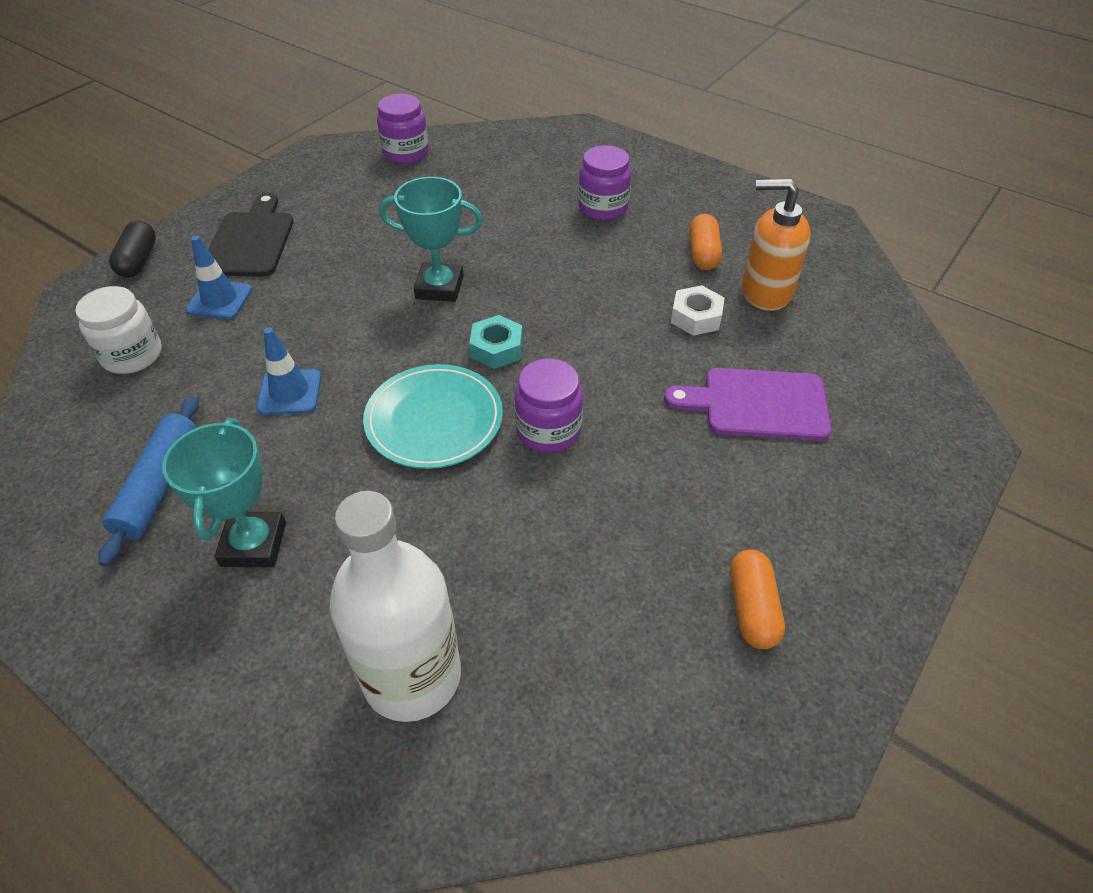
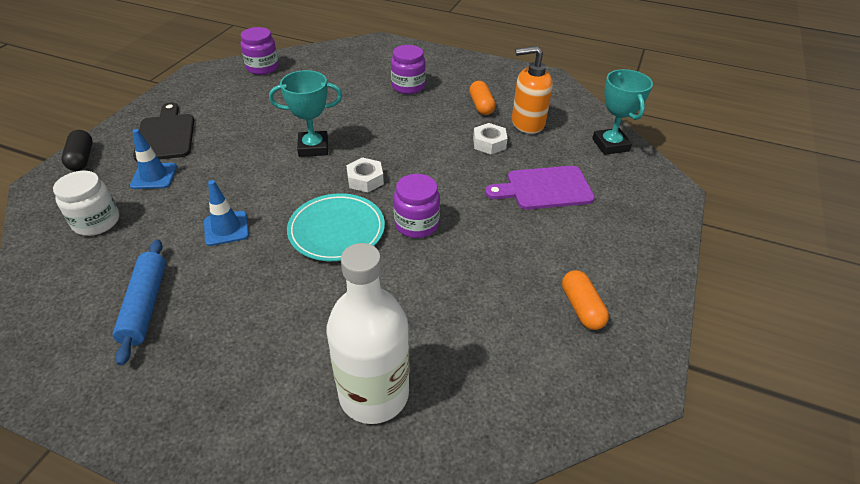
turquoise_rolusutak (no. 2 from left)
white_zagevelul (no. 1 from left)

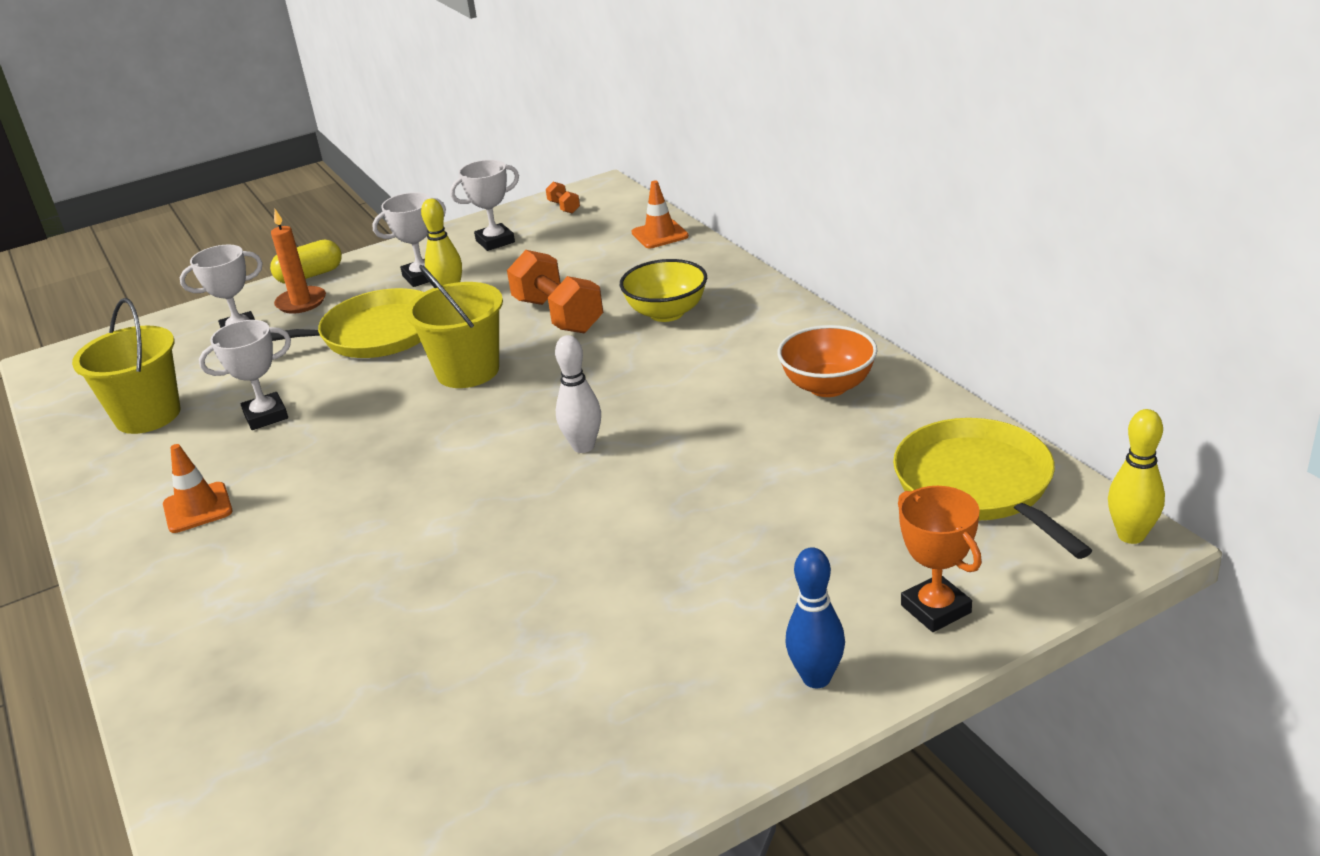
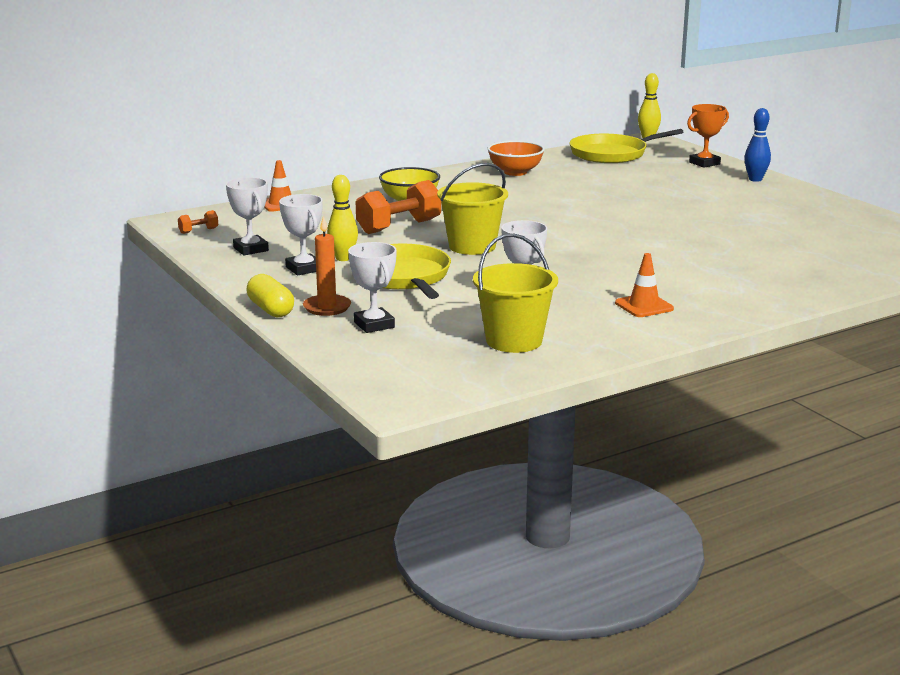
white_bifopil

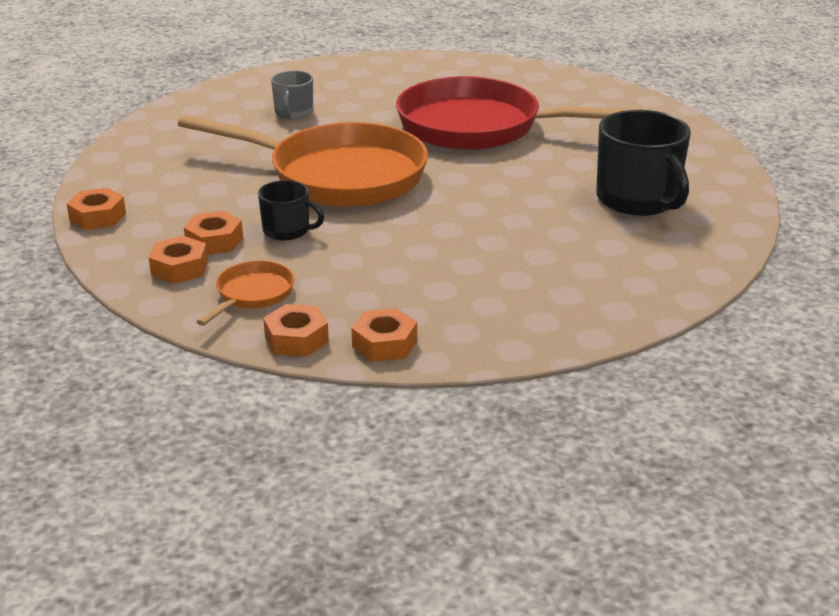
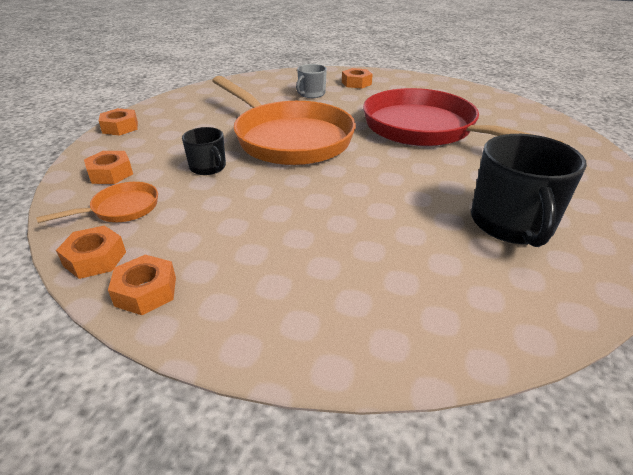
orange_zagevelul (no. 5 from left)

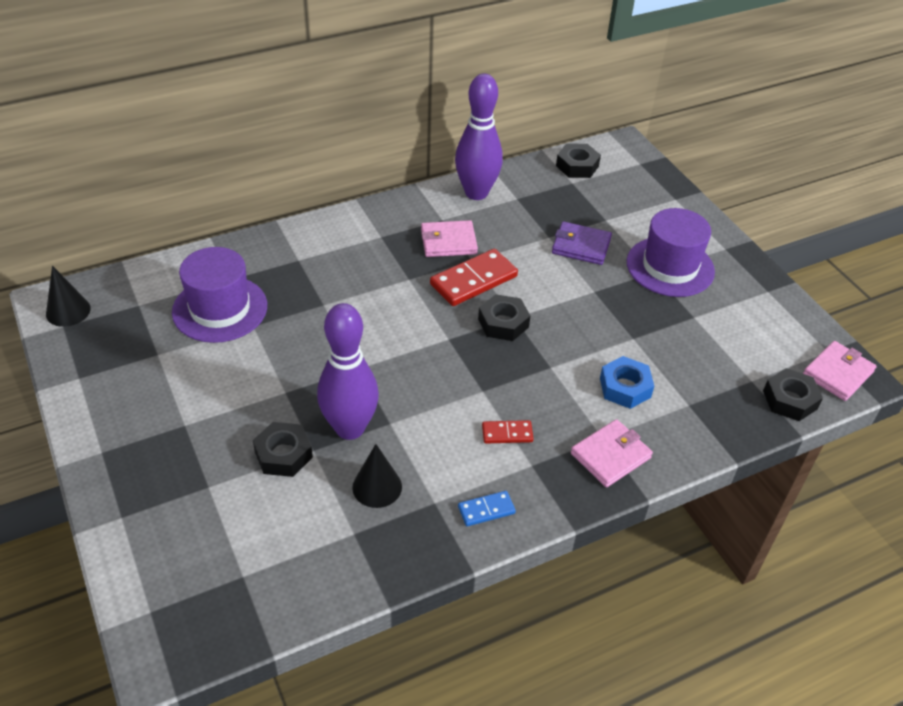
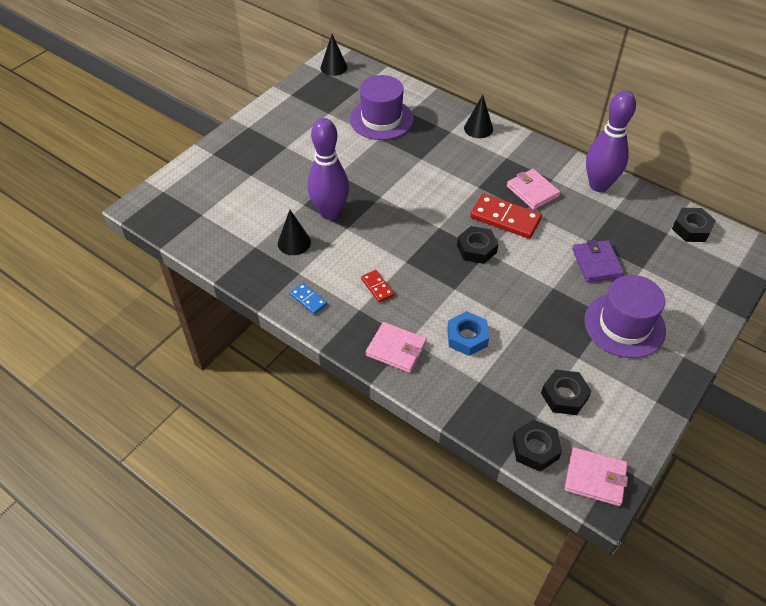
black_zagevelul (no. 3 from left)
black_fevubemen (no. 3 from left)

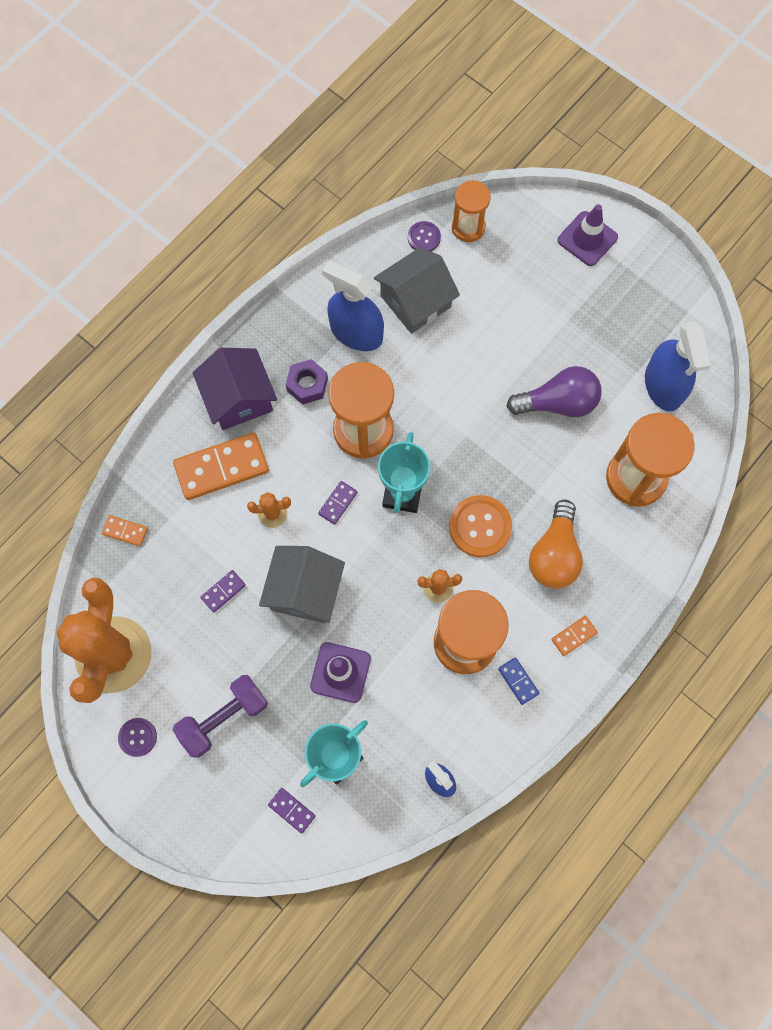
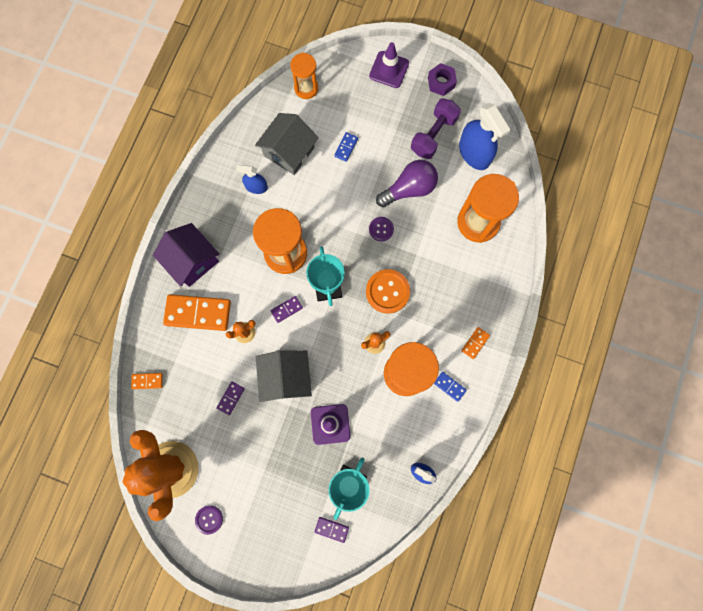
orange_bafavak (no. 2 from left)
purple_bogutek
purple_zagevelul
purple_bafavak (no. 2 from left)
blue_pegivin (no. 1 from left)
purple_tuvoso (no. 2 from left)
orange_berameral
blue_bafavak (no. 1 from left)

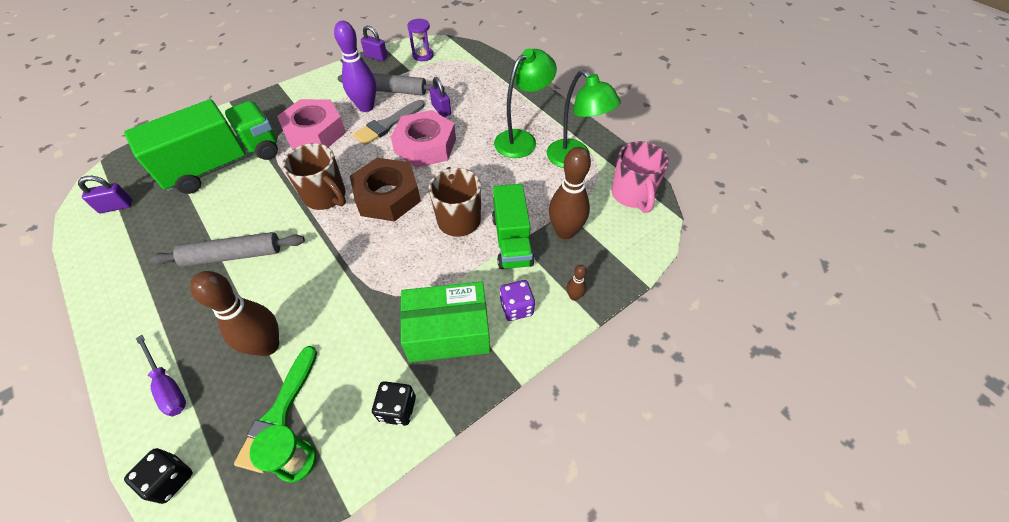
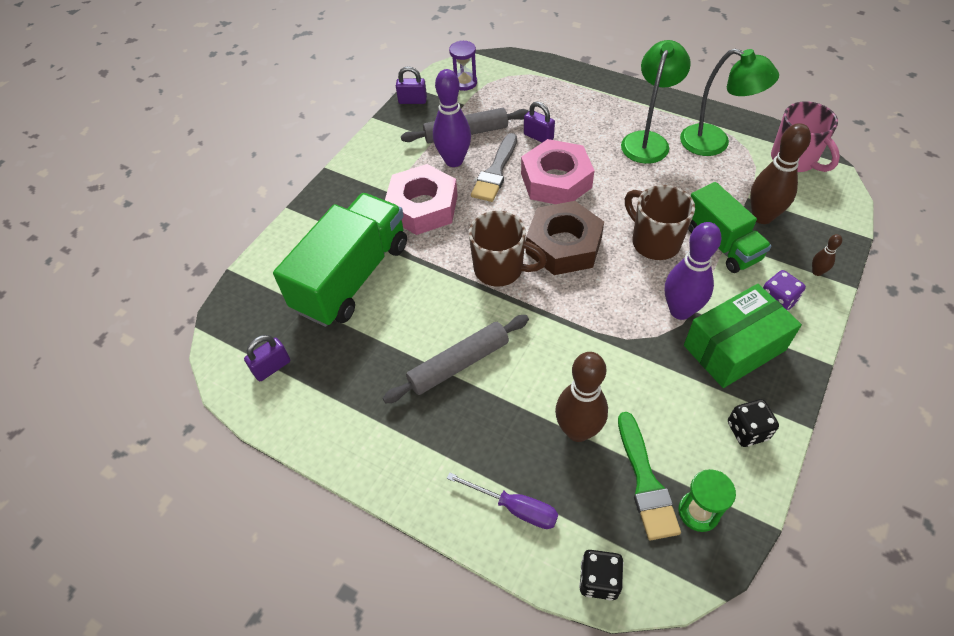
purple_bifopil (no. 2 from left)

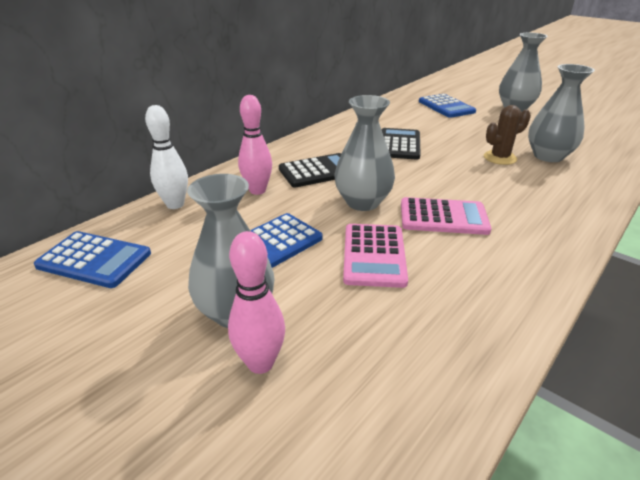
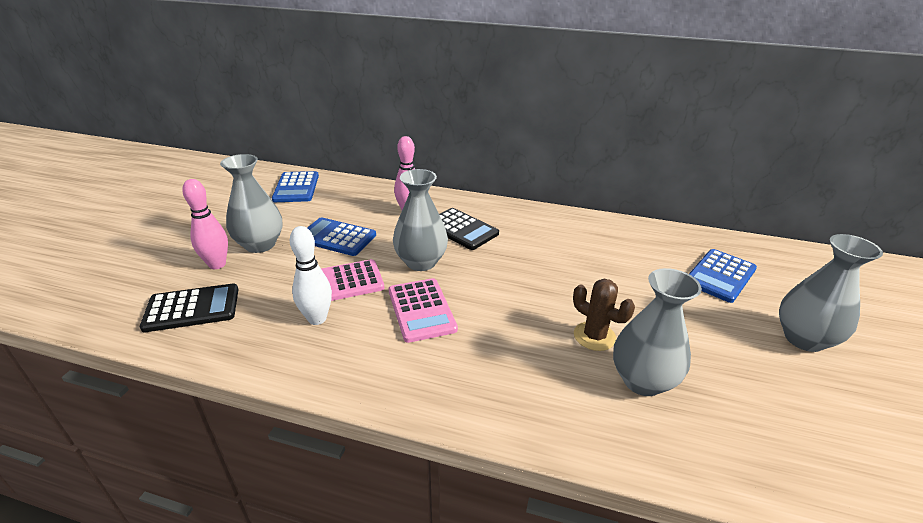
white_bifopil
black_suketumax (no. 1 from left)

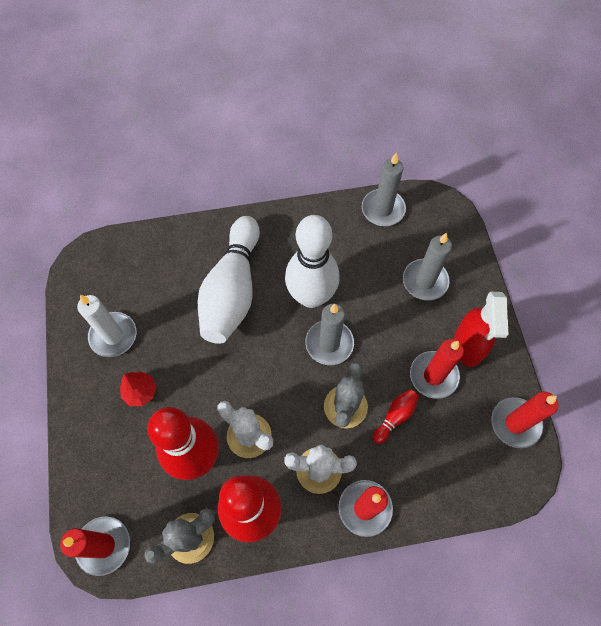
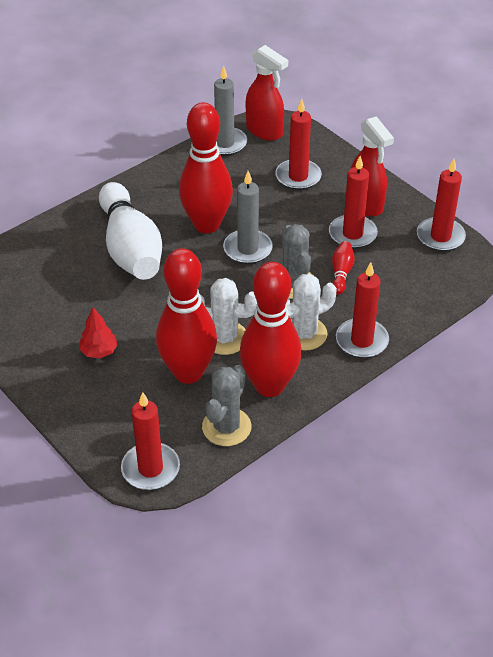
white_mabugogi
red_bifopil (no. 2 from left)
red_mabugogi (no. 2 from left)
red_pegivin (no. 1 from left)

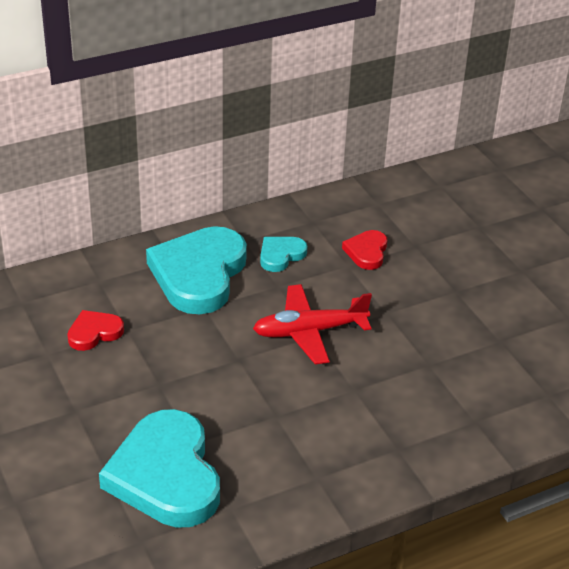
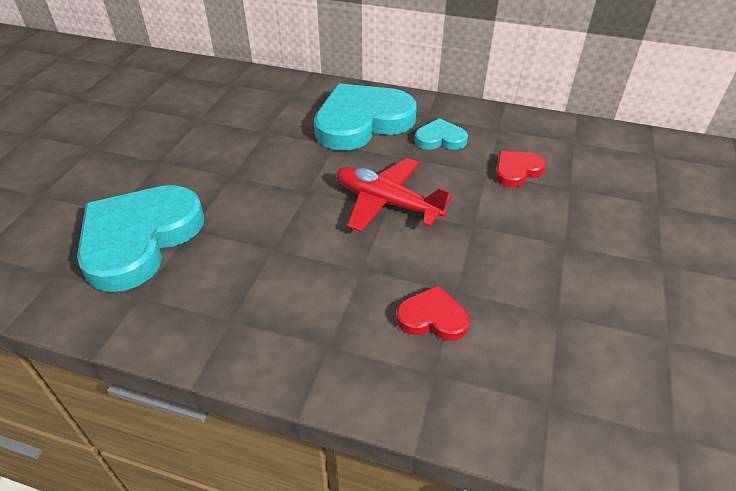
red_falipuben (no. 1 from left)

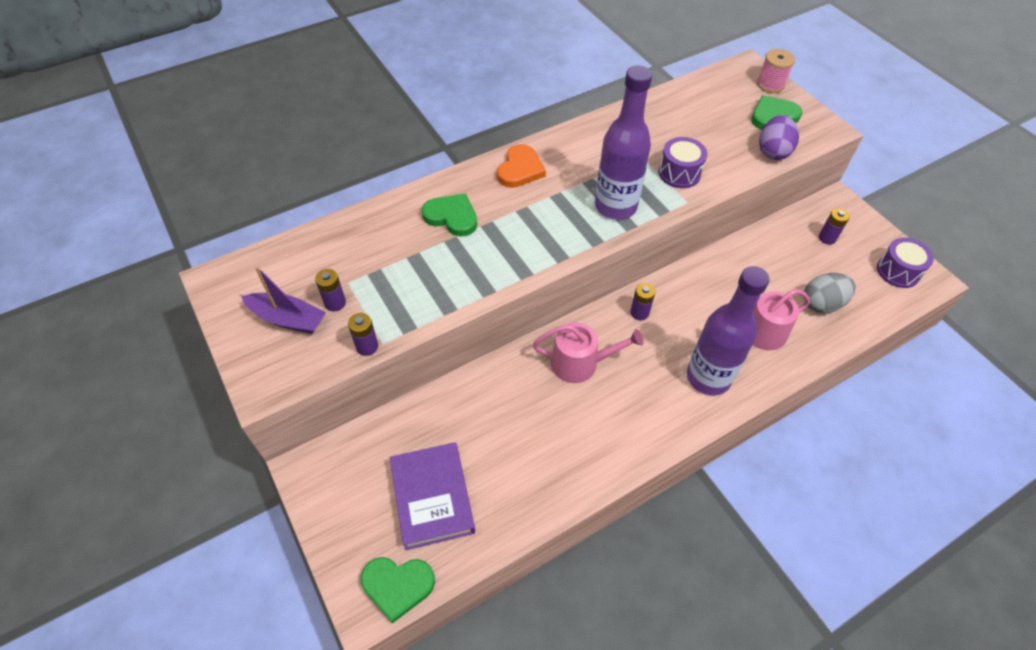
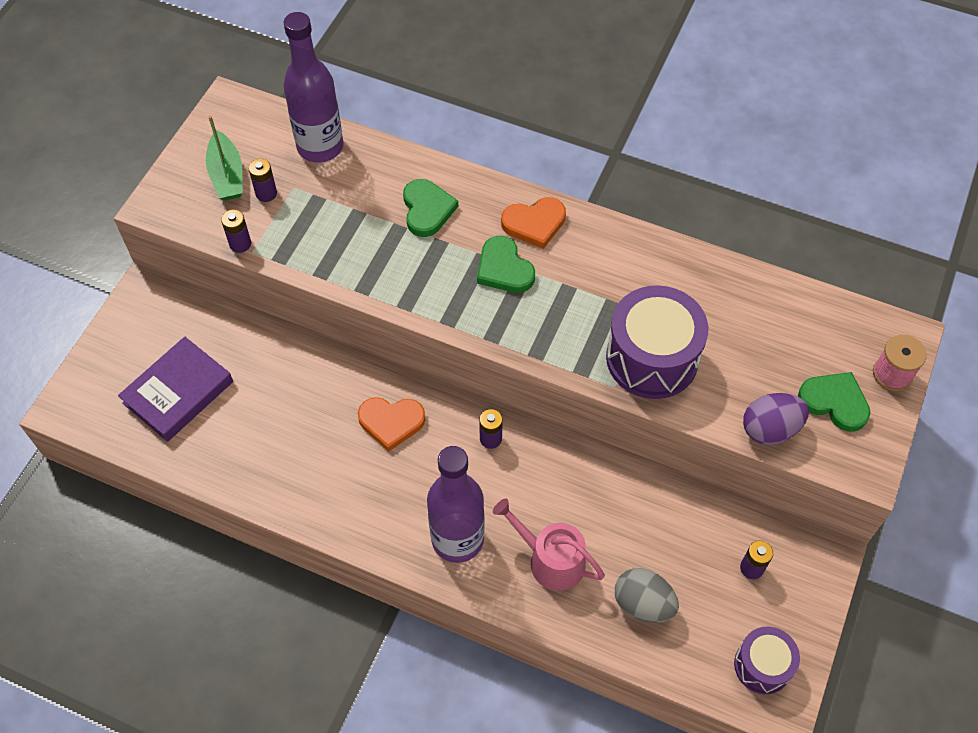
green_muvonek
green_falipuben (no. 2 from left)
orange_falipuben (no. 1 from left)
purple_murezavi (no. 1 from left)
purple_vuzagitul (no. 1 from left)

